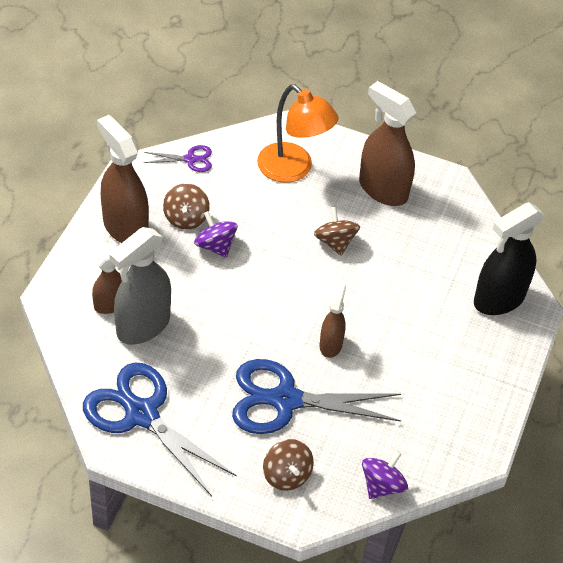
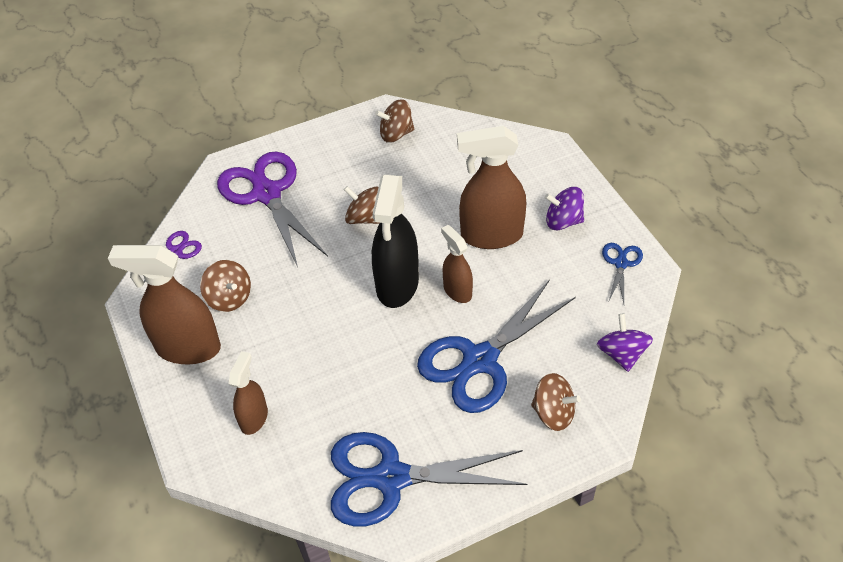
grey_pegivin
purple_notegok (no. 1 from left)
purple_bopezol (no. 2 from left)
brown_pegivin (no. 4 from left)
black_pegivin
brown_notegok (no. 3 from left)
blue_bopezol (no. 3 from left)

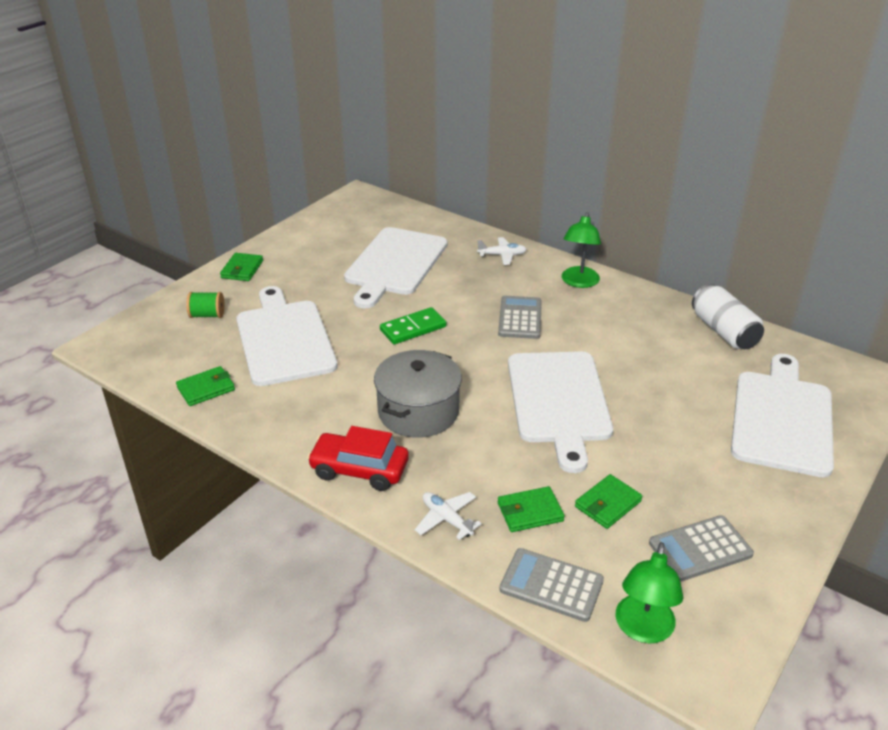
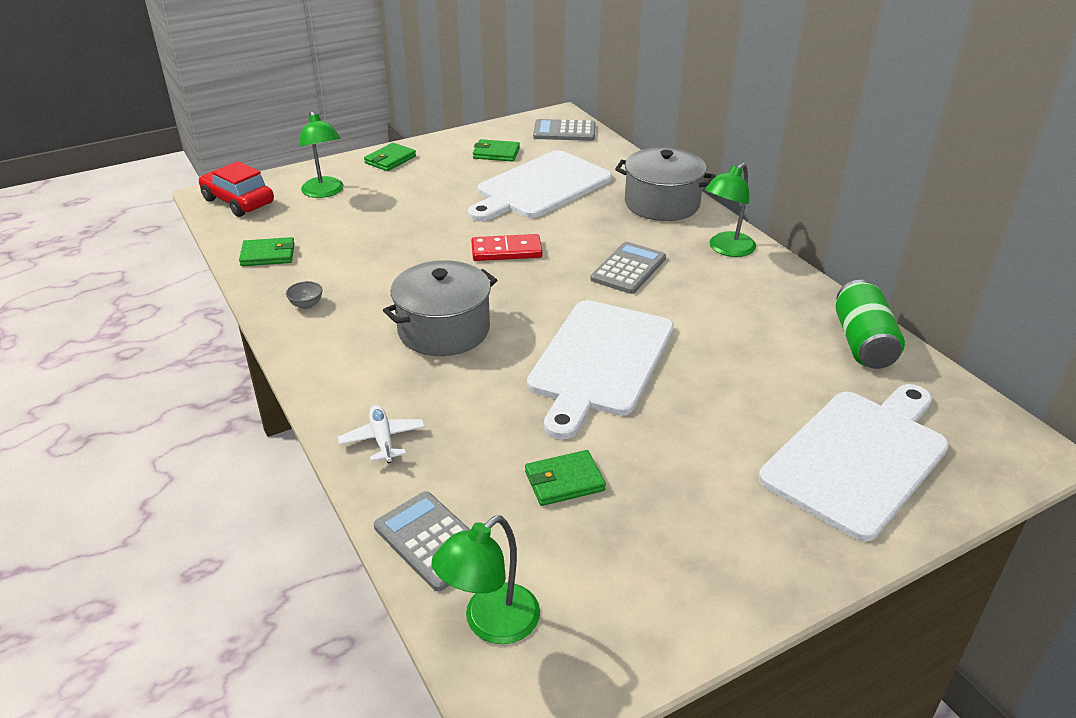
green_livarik (no. 1 from left)
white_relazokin (no. 1 from left in the first image)
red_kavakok
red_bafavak
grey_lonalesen (no. 2 from left)
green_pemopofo (no. 3 from left)
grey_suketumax (no. 2 from left)
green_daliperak
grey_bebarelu

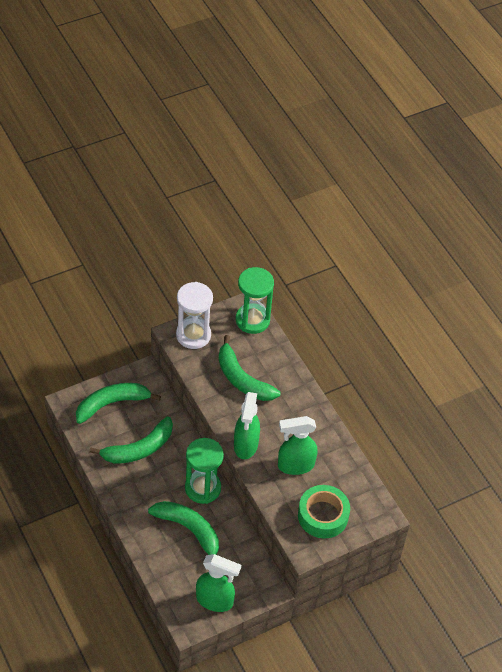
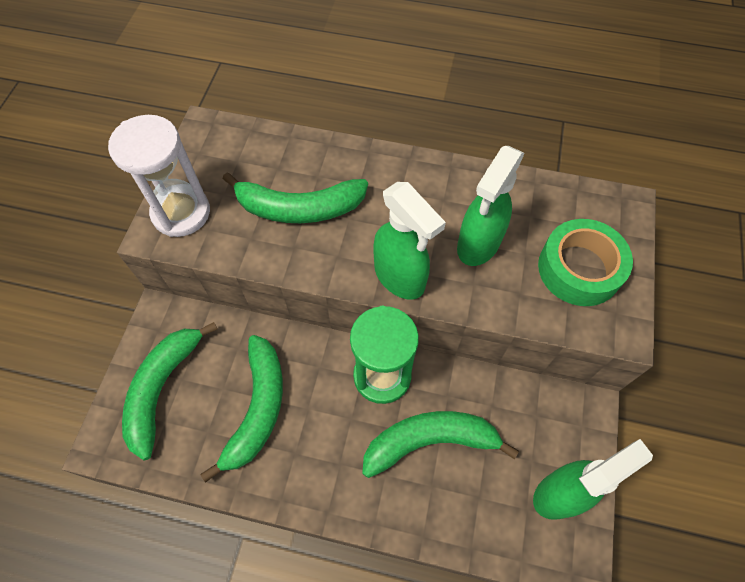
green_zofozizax (no. 2 from left in the first image)

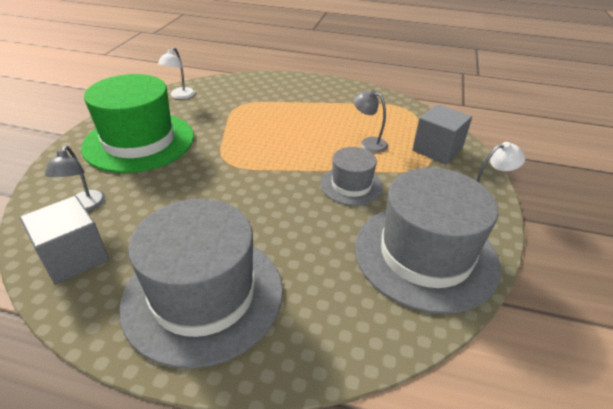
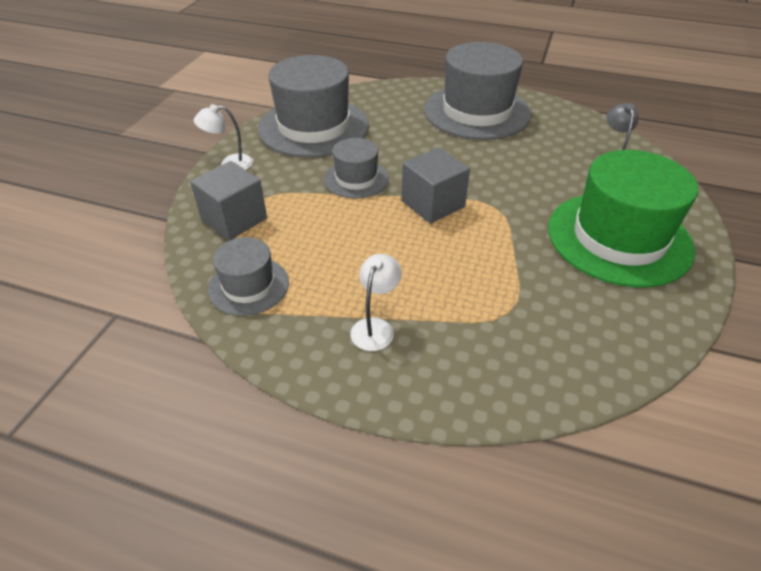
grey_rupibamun (no. 2 from left)
white_livarik (no. 2 from left)
grey_livarik (no. 2 from left in the first image)
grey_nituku (no. 1 from left)

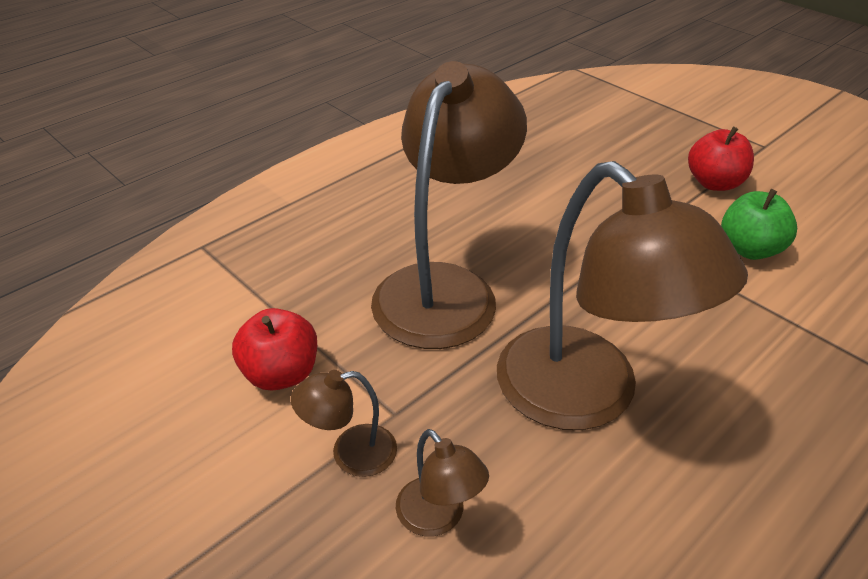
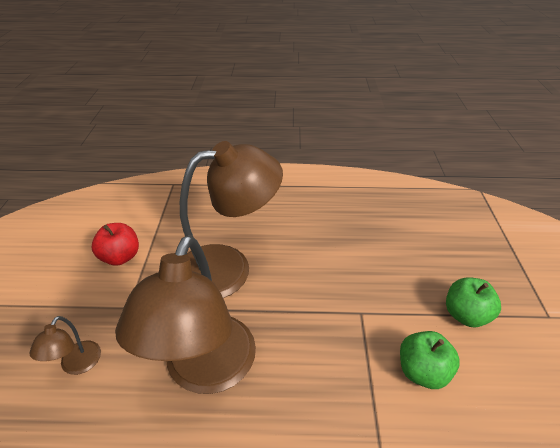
brown_livarik (no. 1 from left in the first image)
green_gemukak (no. 2 from left)

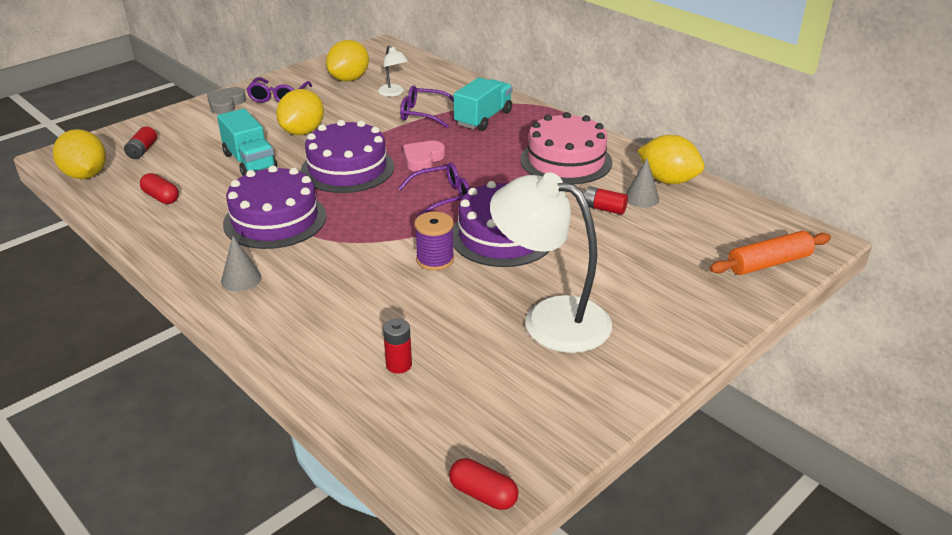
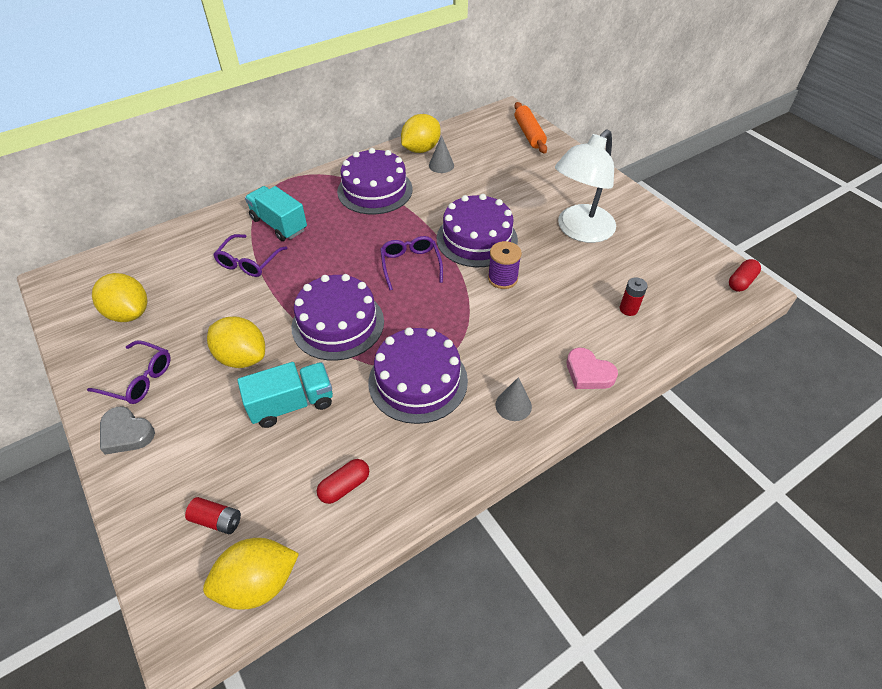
white_livarik (no. 1 from left in the first image)
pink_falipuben
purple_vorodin (no. 2 from left)
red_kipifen (no. 3 from left in the first image)

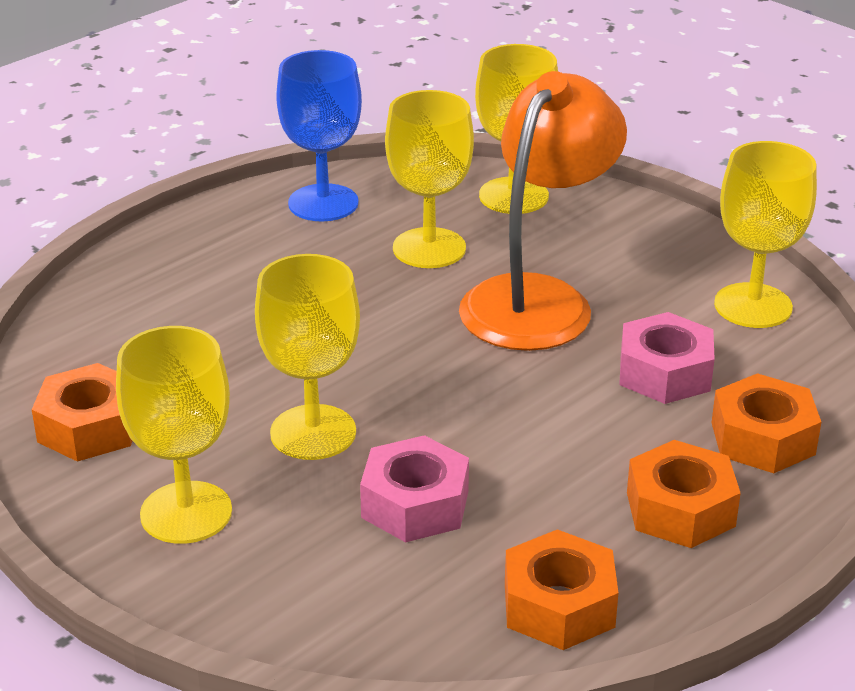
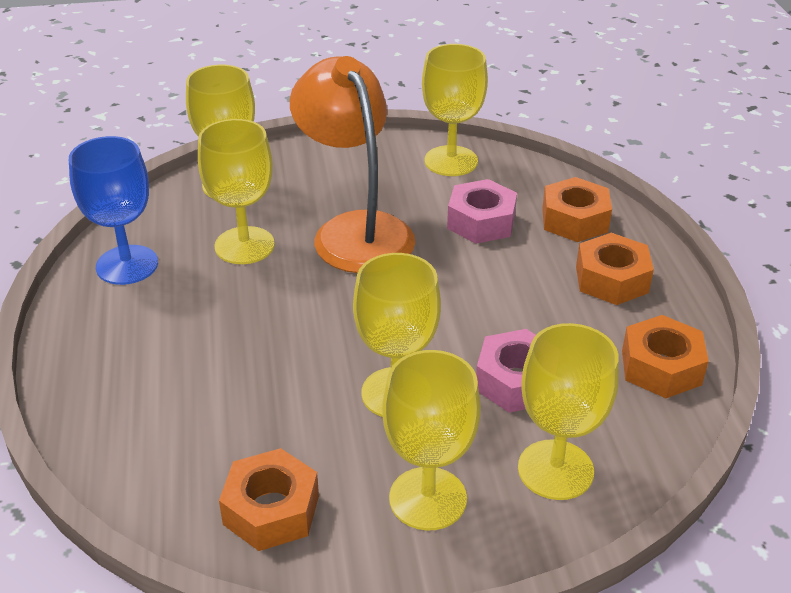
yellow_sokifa (no. 6 from left)

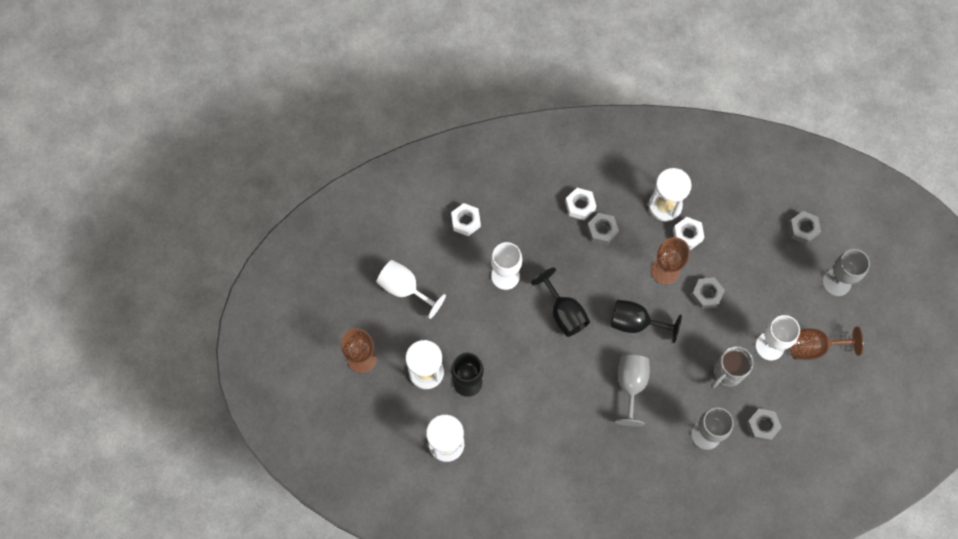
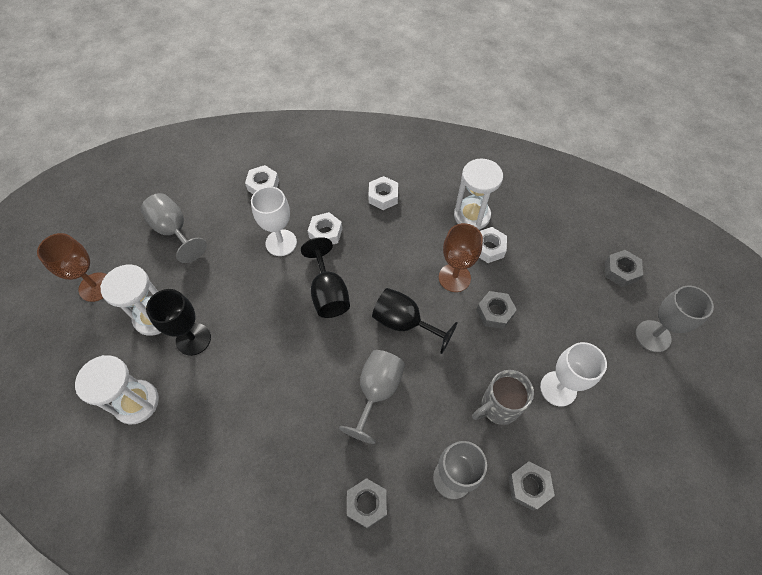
grey_sokifa (no. 1 from left)
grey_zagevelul (no. 1 from left)
brown_sokifa (no. 3 from left in the first image)
white_zagevelul (no. 2 from left)

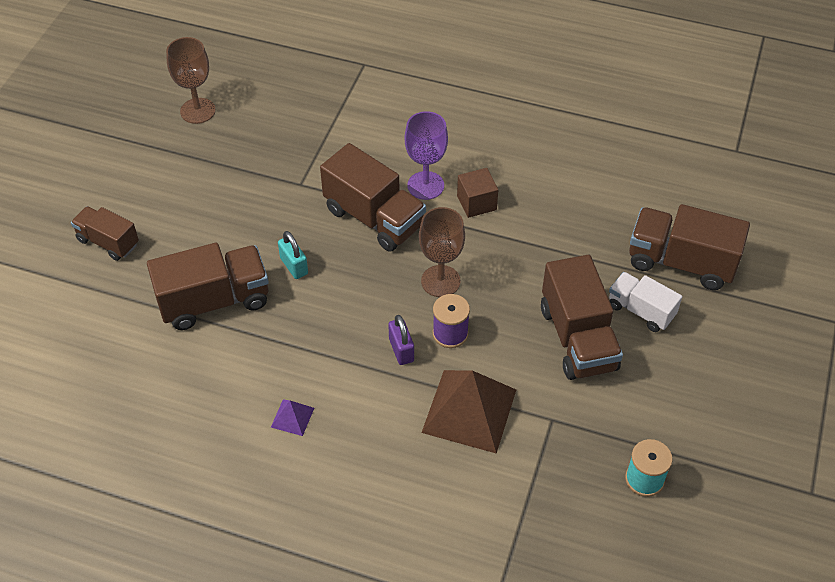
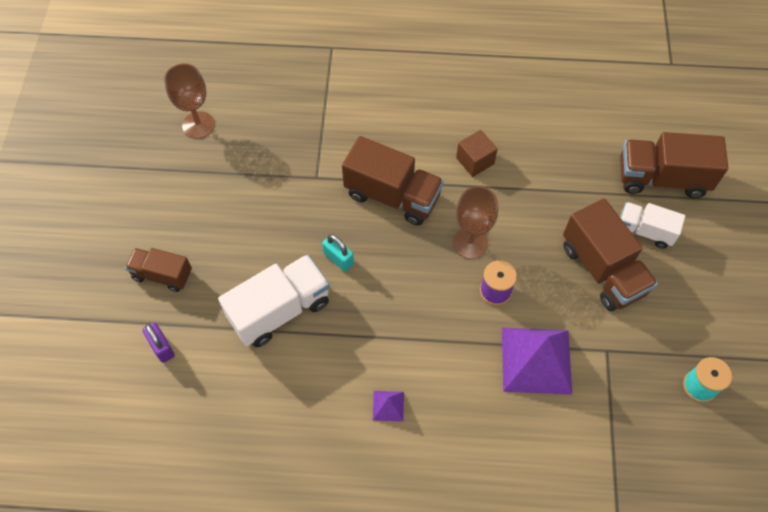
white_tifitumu (no. 1 from left)
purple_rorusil
purple_sokifa
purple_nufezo (no. 2 from left)

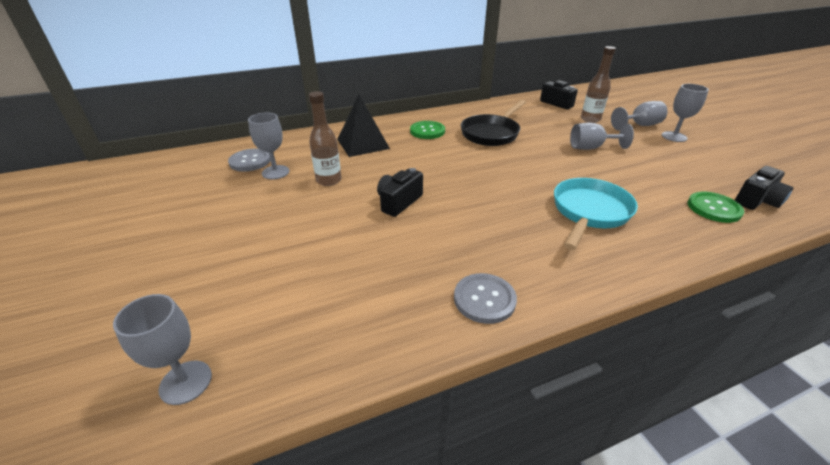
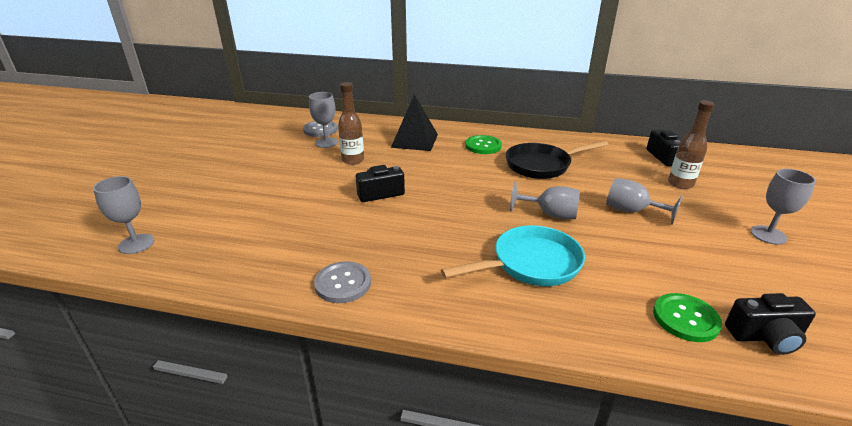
grey_sokifa (no. 3 from left)

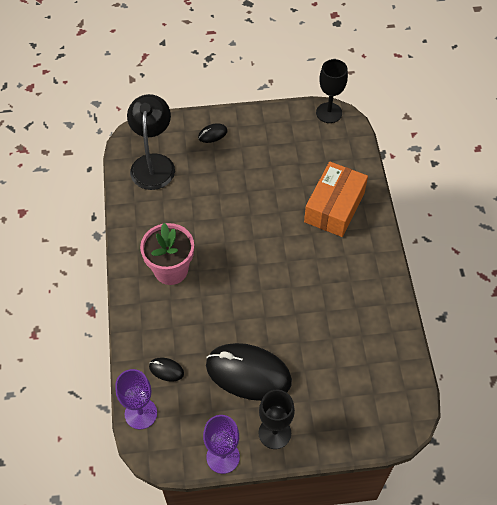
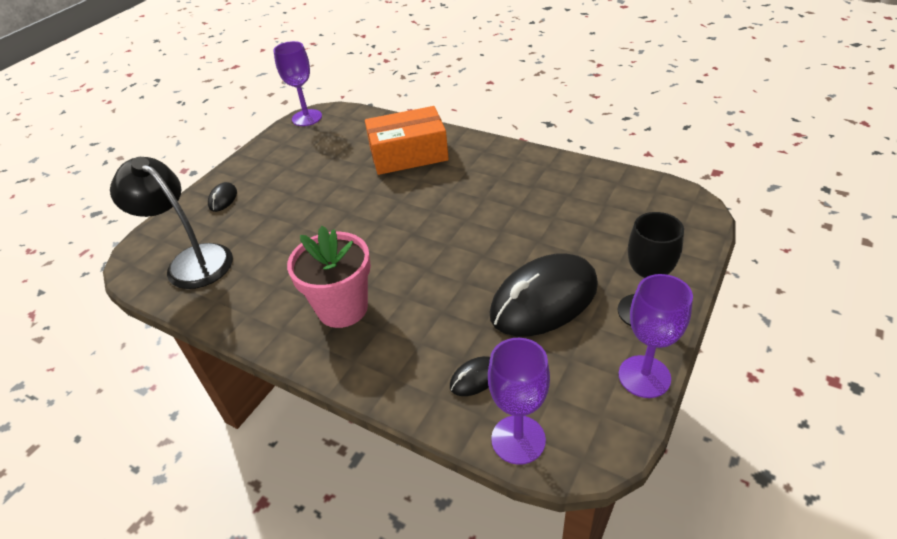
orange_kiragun
purple_sokifa (no. 1 from left)

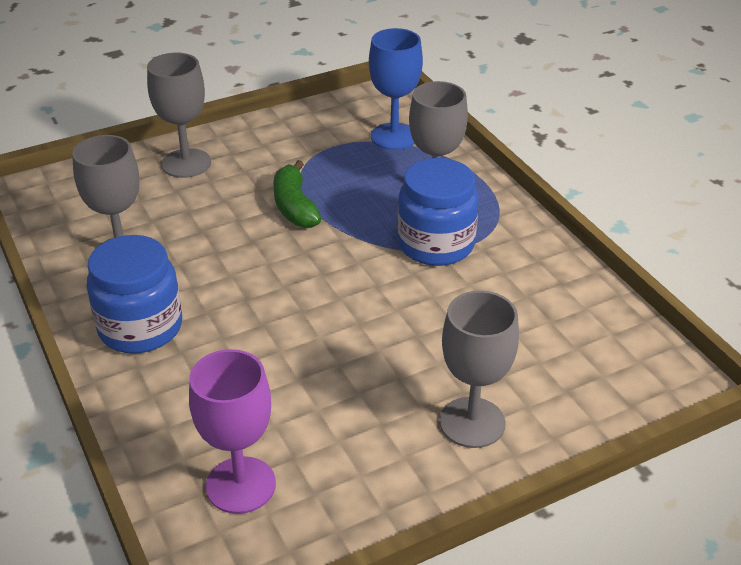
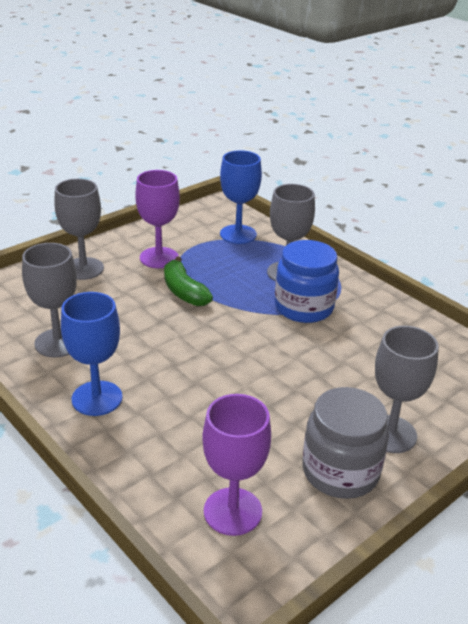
blue_sokifa (no. 1 from left)
purple_sokifa (no. 1 from left)
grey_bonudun

